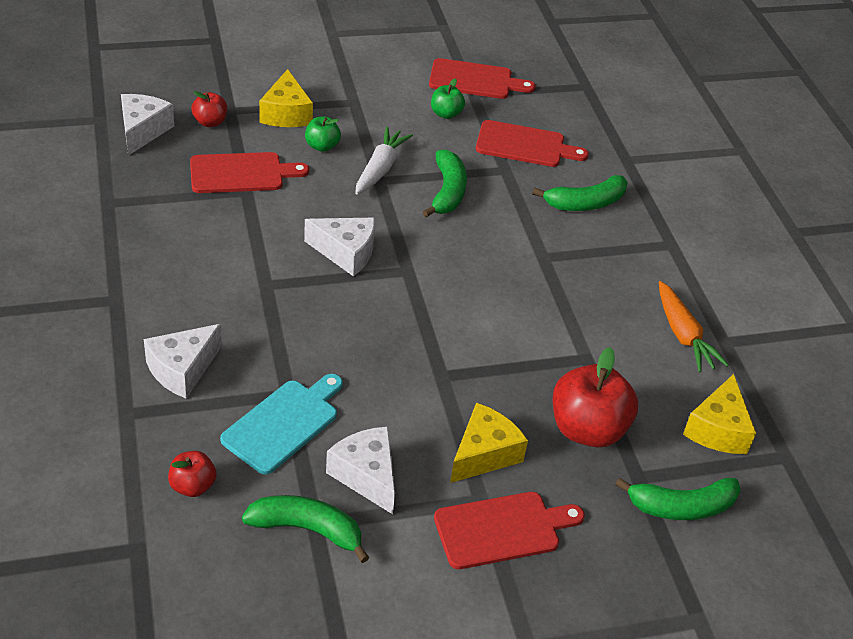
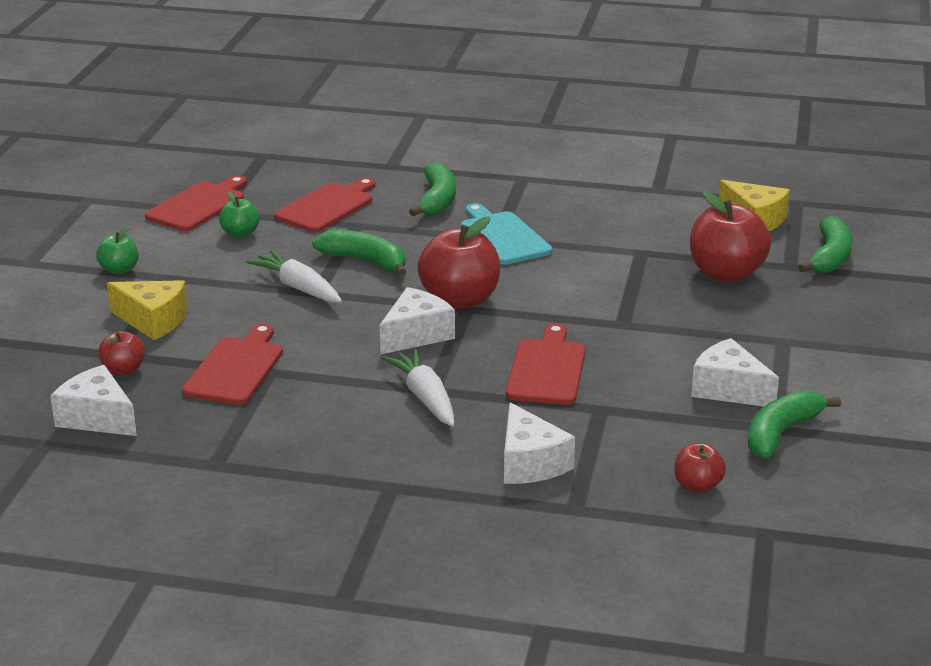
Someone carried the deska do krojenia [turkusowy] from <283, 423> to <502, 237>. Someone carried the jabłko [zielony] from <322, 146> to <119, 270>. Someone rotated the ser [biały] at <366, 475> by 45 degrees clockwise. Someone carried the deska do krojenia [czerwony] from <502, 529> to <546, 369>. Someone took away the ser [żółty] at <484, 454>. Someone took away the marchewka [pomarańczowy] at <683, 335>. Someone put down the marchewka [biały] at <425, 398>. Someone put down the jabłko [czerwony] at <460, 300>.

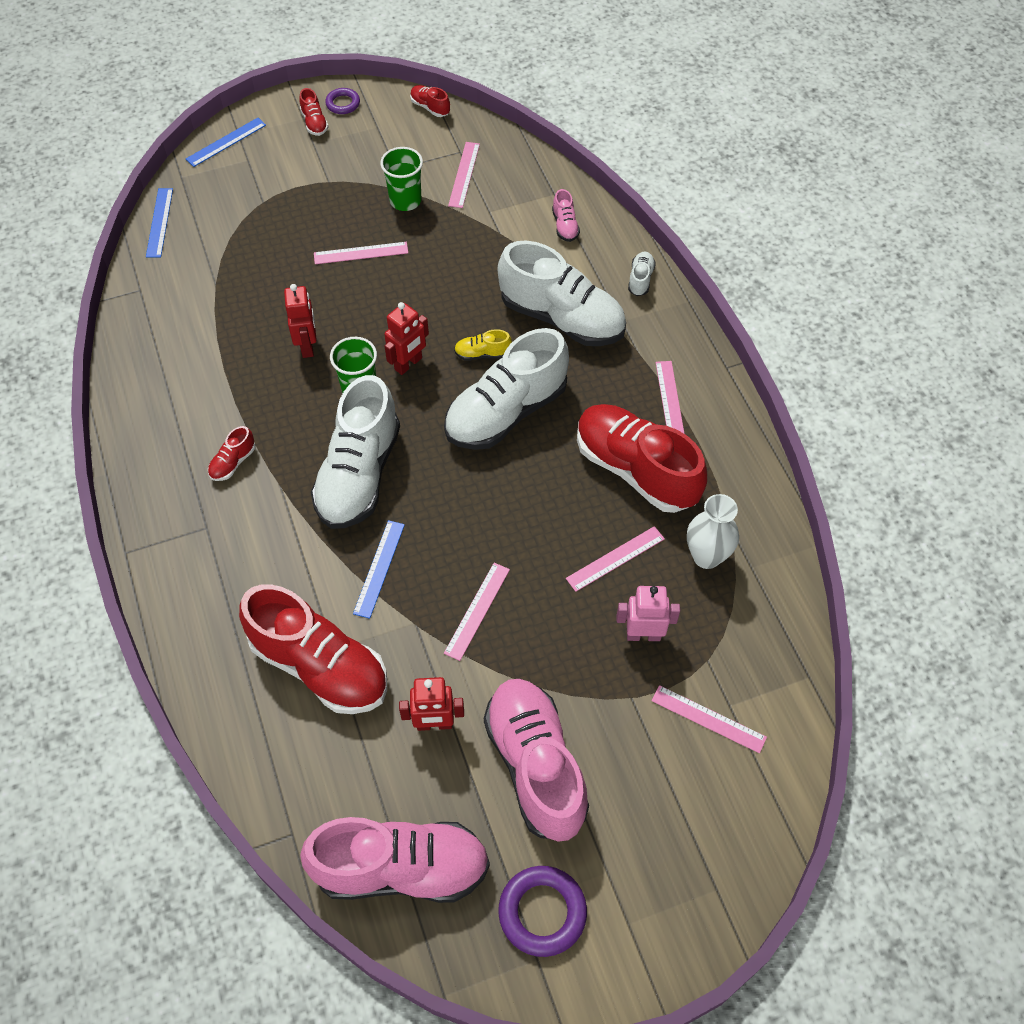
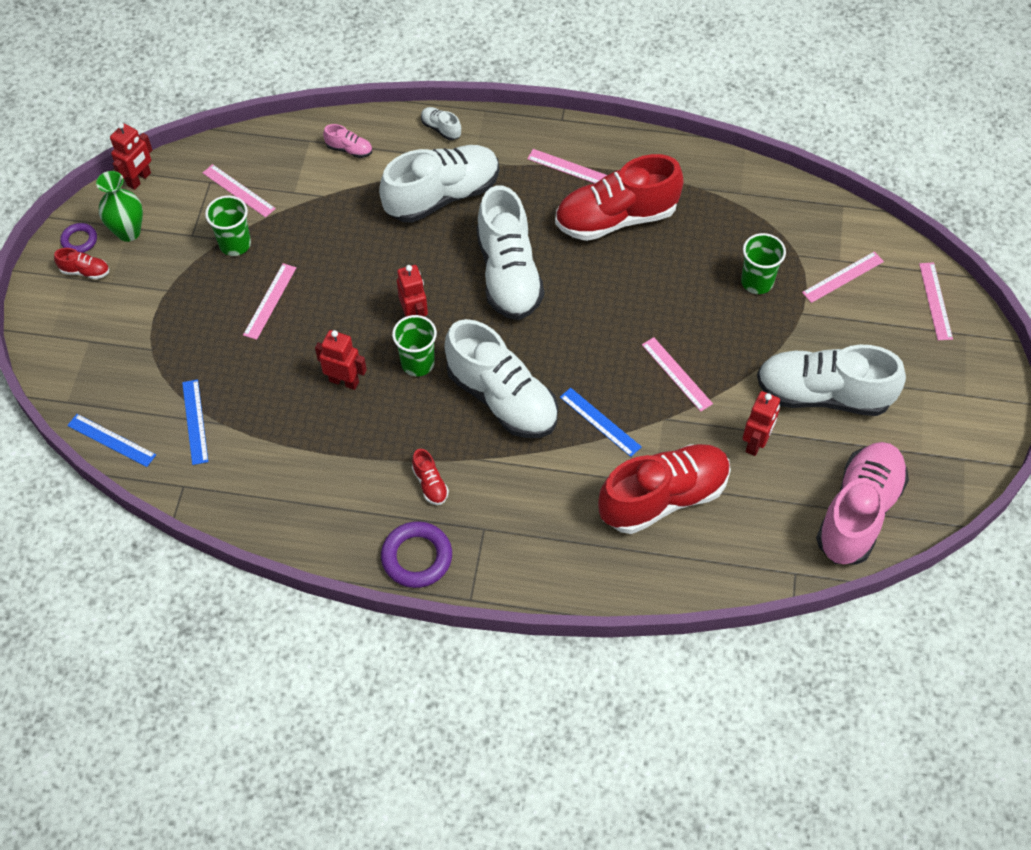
Someone carried the linijka [niebieski] from <226, 142> to <195, 421>. Someone swapped the but [czerwony] at <430, 107> for the robot [czerwony] at <139, 179>. Someone took away the but [żółty] at <482, 354>. Someone repainted the but [różowy] at <535, 766>, which became the but [biały] at <823, 395>. Someone carried the pierścień [fioletowy] from <542, 912> to <417, 557>. Someone carried the linijka [różowy] from <615, 559> to <935, 301>. Someone swapped the robot [różowy] at <643, 635> for the szklanka [zielony] at <757, 282>. Someone took away the wazon [biały] at <706, 556>. Someone put down the wazon [zielony] at <128, 232>.

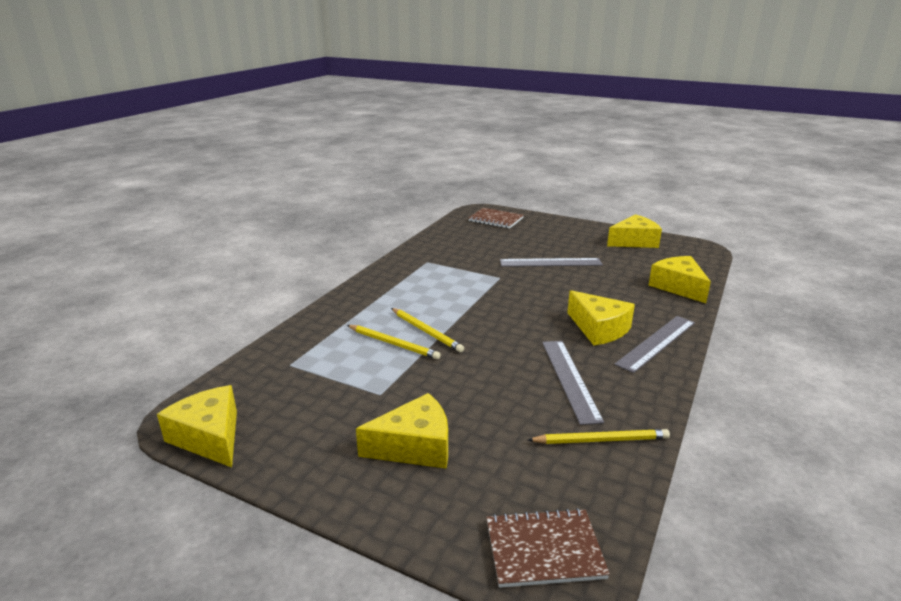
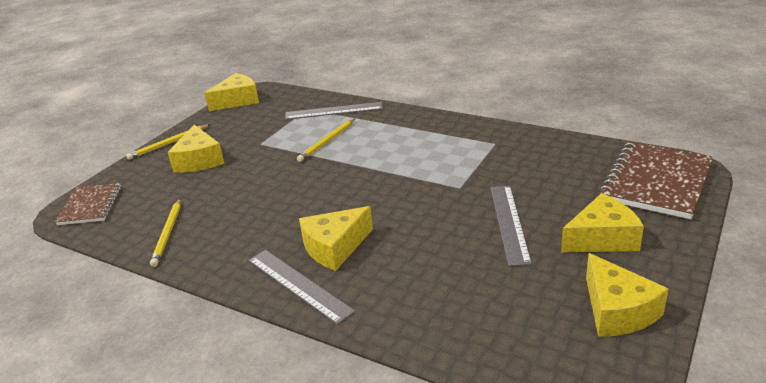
Someone carried the ołówek [żółty] from <426, 331> to <169, 143>. Someone scaled the zeszyt [brązowy] at <496, 219> by 1.66. Someone carried the linijka [szary] from <570, 379> to <334, 111>. Someone carried the ser [żółty] from <678, 287> to <602, 238>.

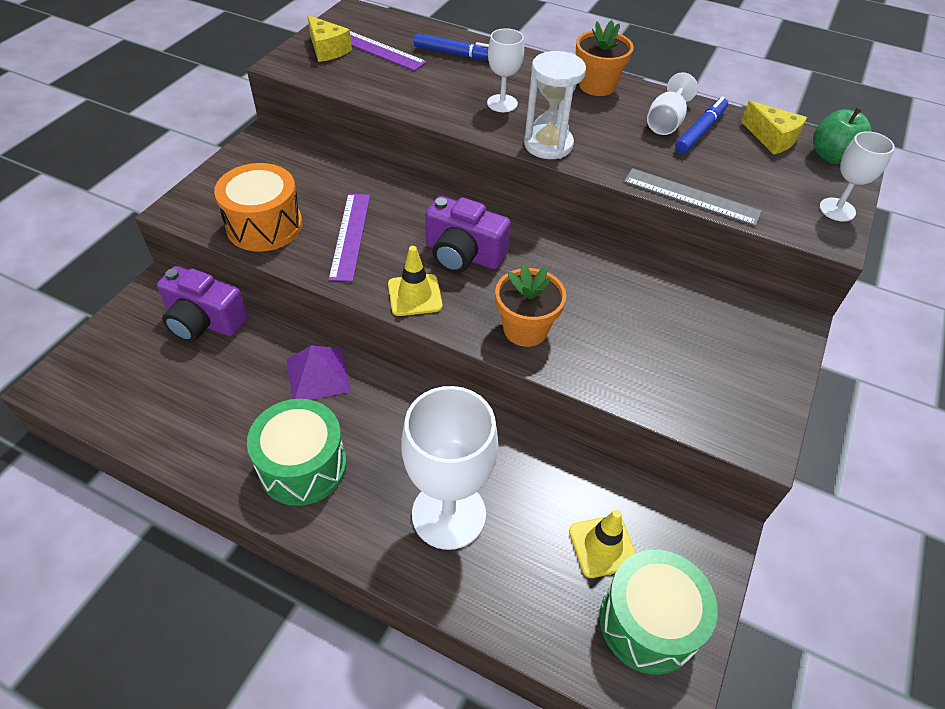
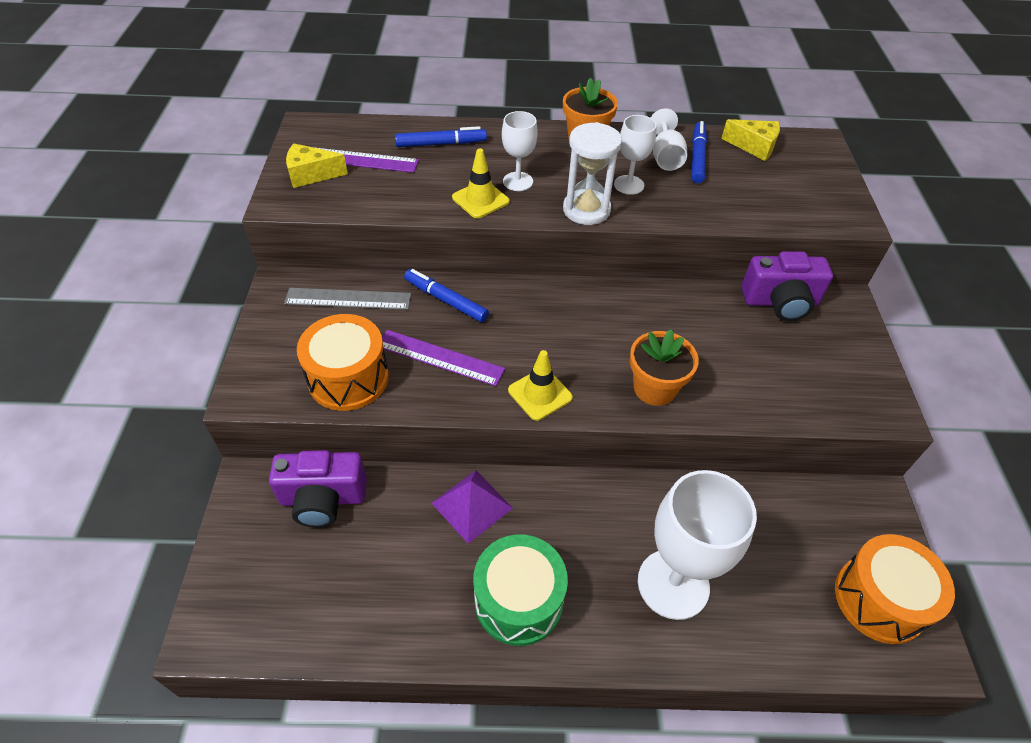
Someone rotated the ser [żółty] at <327, 49> by 150 degrees clockwise. Someone rotated the linijka [fioletowy] at <350, 235> by 45 degrees counterclockwise. Someone carried the aparat fotograficzny [fioletowy] from <463, 255> to <780, 302>. Someone carried the pachołek [żółty] from <603, 546> to <480, 199>. Someone repainted the bęben [zielony] at <648, 622>, which became the bęben [pomarańczowy] at <879, 599>. Someone carried the linijka [szary] from <691, 196> to <348, 299>. Someone took away the jabłko [zielony] at <832, 156>. Someone carried the kielich [biały] from <837, 209> to <629, 185>. Someone put down the flamaster [niebieski] at <446, 300>.

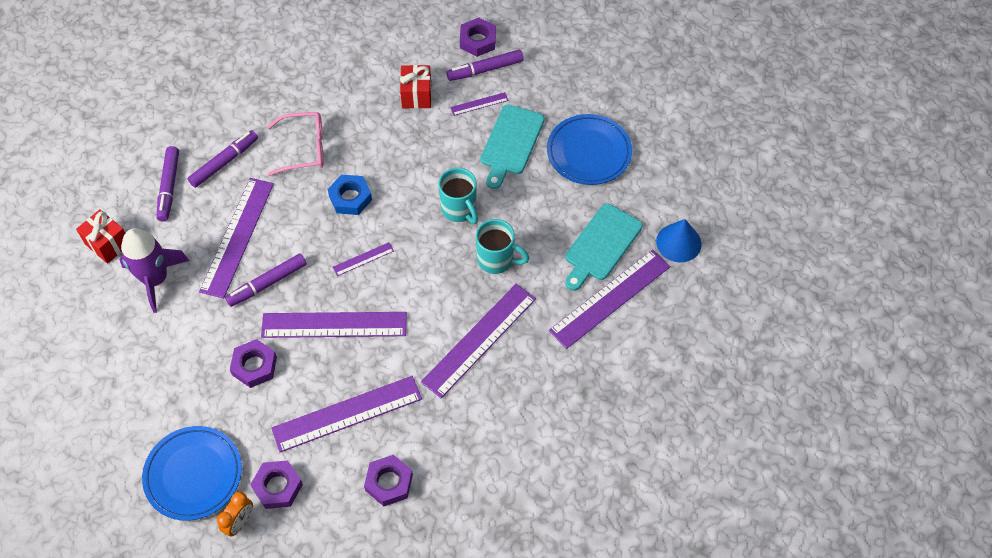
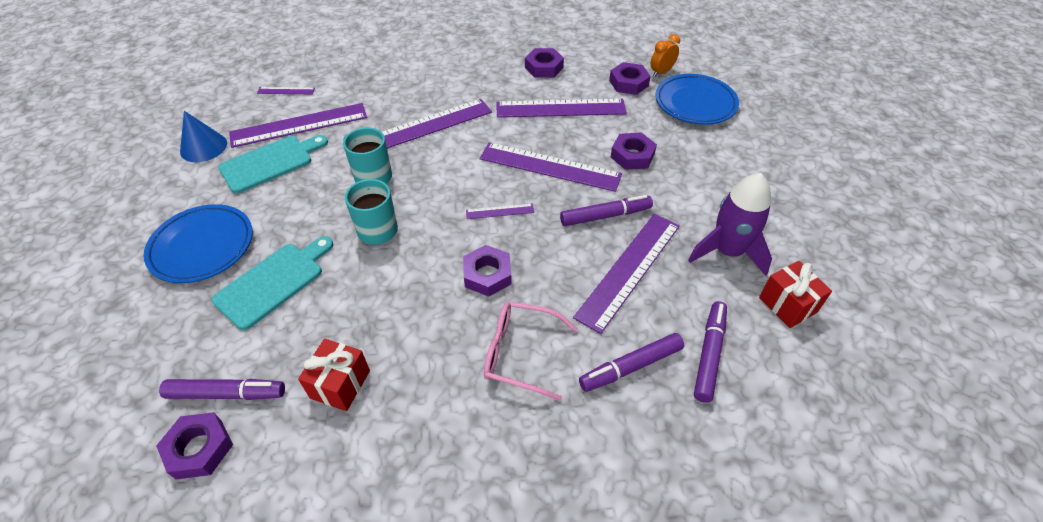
Someone repainted the nakrętka [niebieski] at <350, 198>, which became the nakrętka [fioletowy] at <487, 275>. Someone carried the linijka [fioletowy] from <479, 104> to <286, 91>.

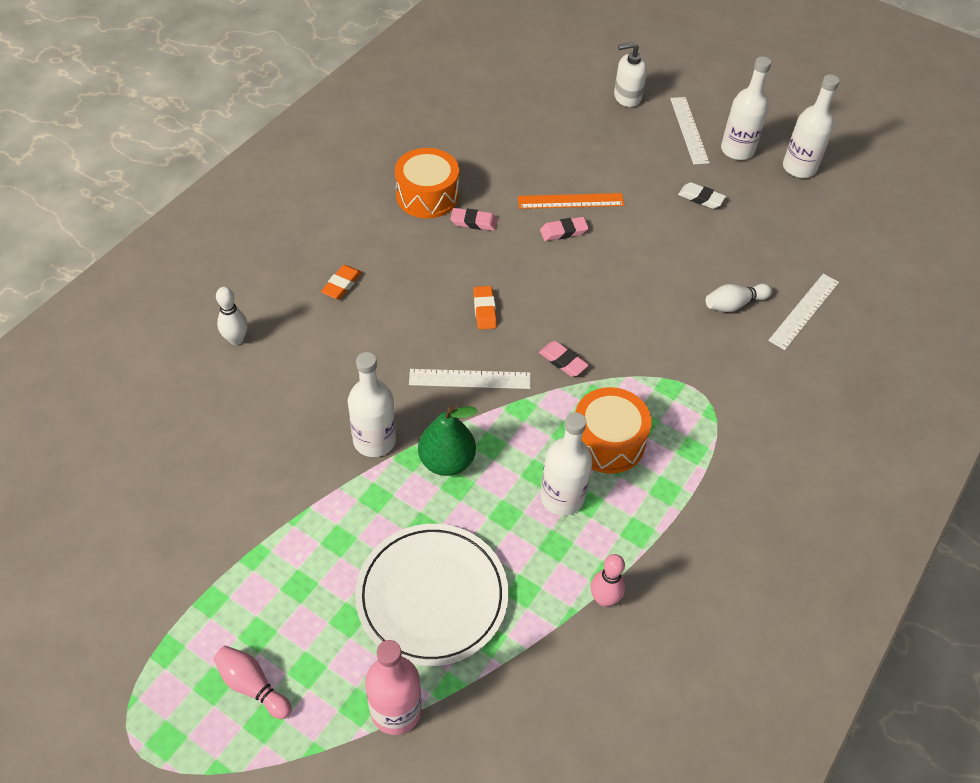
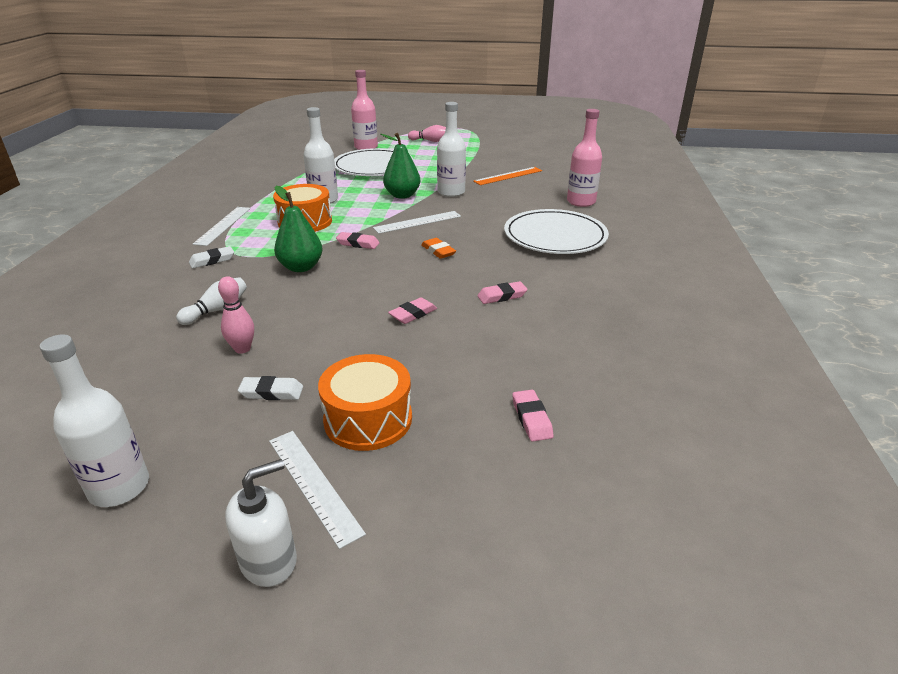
Someone swapped the kręgiel [biały] at <236, 339> for the butelka [różowy] at <581, 202>. Someone swapped the gumka do mazania [pomarańczowy] at <341, 284> for the talerz [biały] at <555, 236>. Someone carried the bęben [pomarańczowy] from <427, 195> to <368, 419>. Someone carried the linijka [pomarańczowy] from <570, 201> to <508, 176>. Someone carried the kręgiel [różowy] from <604, 599> to <242, 349>. Someone carried the dozownik mydła [biały] from <627, 97> to <269, 560>. Someone took away the butelka [biały] at <737, 150>. Someone carried the linijka [biały] from <804, 311> to <223, 225>. Someone put down the gumka do mazania [biały] at <212, 260>. Someone put down the gruszka [zielony] at <301, 267>. Someone put down the gumka do mazania [różowy] at <532, 419>.

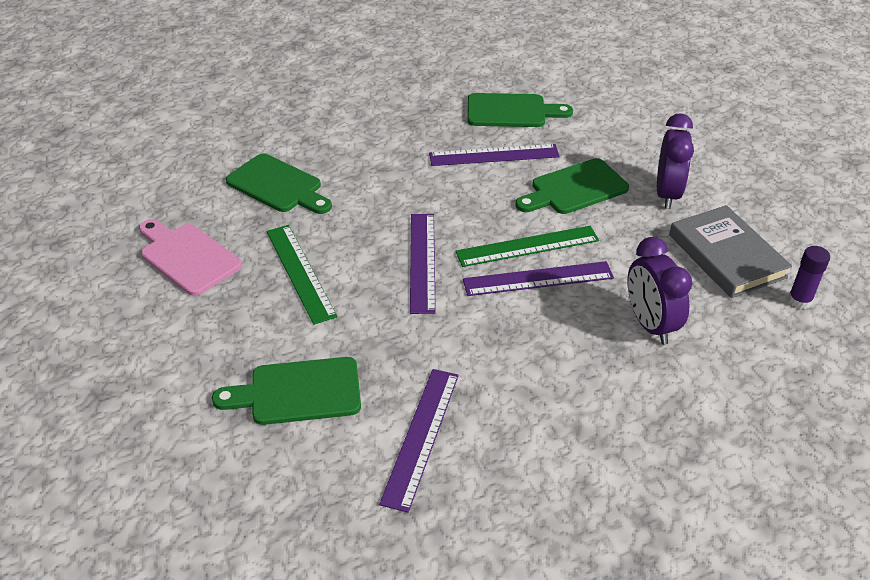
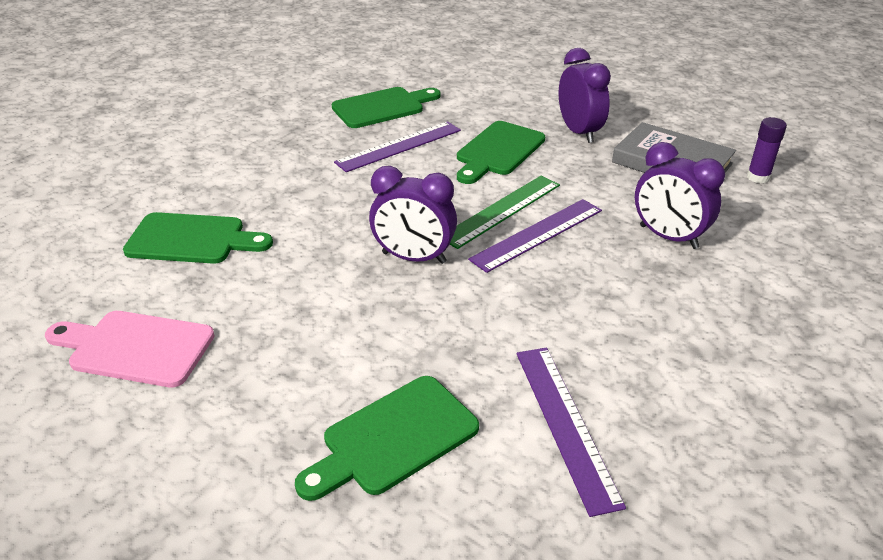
Someone took away the linijka [zielony] at <300, 272>. Someone swapped the linijka [fioletowy] at <422, 261> for the budzik [fioletowy] at <414, 258>.

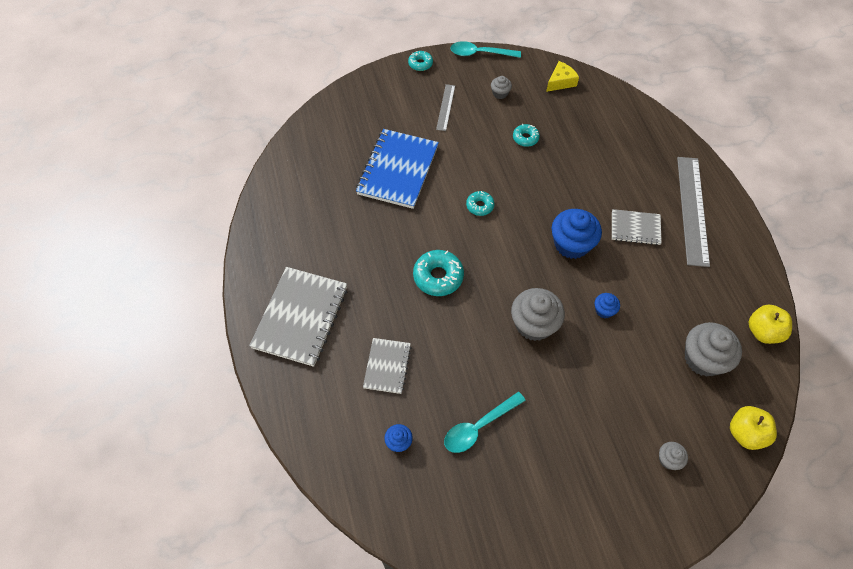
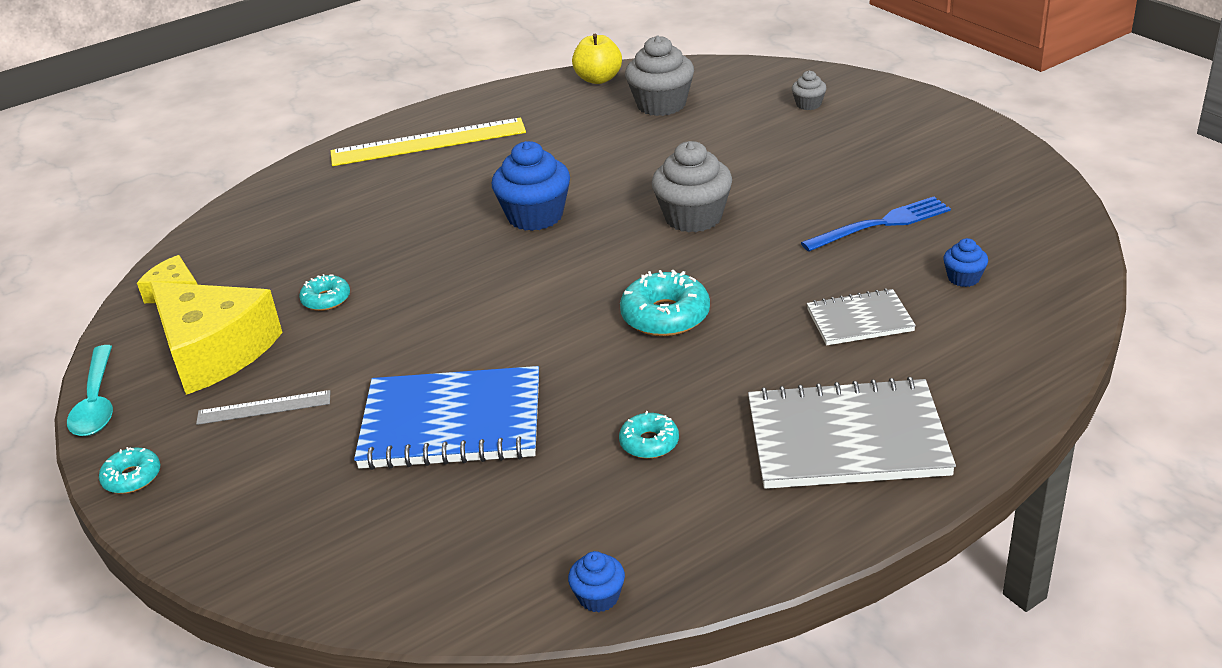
Someone swapped the łyżka [turkusowy] at <478, 427> for the widelec [niebieski] at <882, 224>. Someone carried the donut [turkusowy] from <480, 206> to <649, 443>. Someone swapped the muffinka [szary] at <500, 93> for the ser [żółty] at <214, 351>. Someone carried the muffinka [niebieski] from <604, 310> to <598, 597>. Someone took away the zeszyt [szary] at <635, 228>. Someone repainted the linijka [szary] at <692, 209>, which became the linijka [żółty] at <428, 142>. Someone took away the jabłko [żółty] at <745, 433>.

